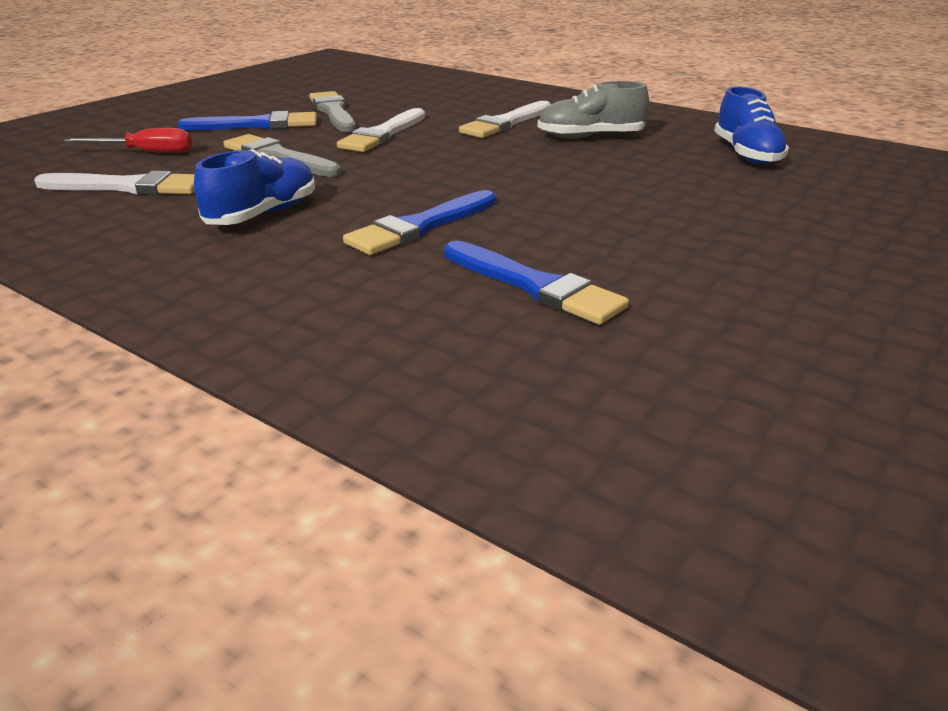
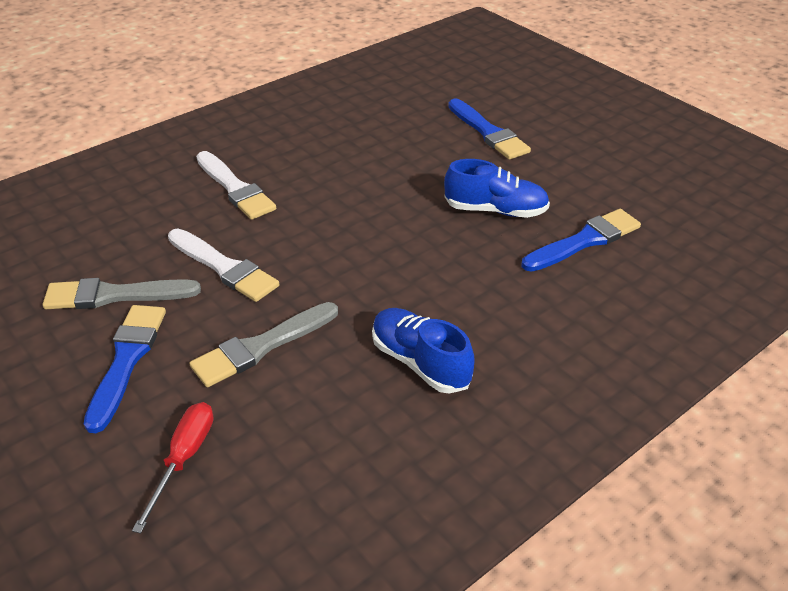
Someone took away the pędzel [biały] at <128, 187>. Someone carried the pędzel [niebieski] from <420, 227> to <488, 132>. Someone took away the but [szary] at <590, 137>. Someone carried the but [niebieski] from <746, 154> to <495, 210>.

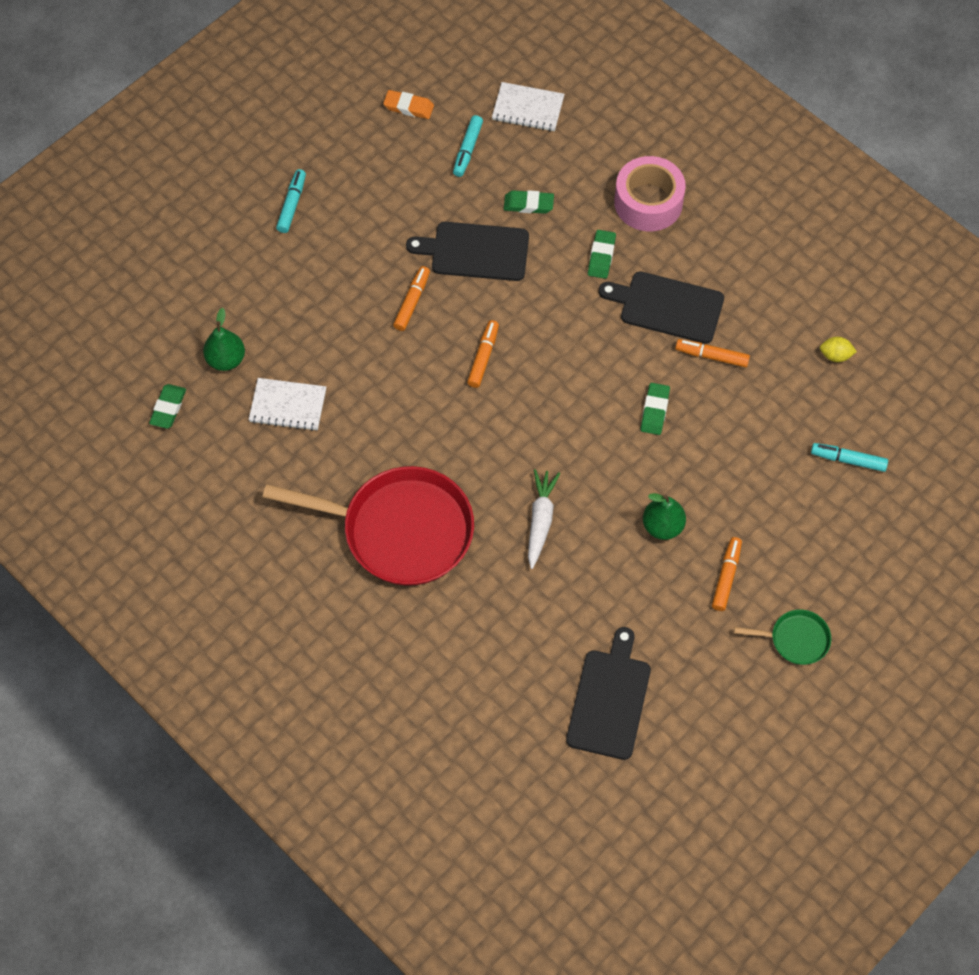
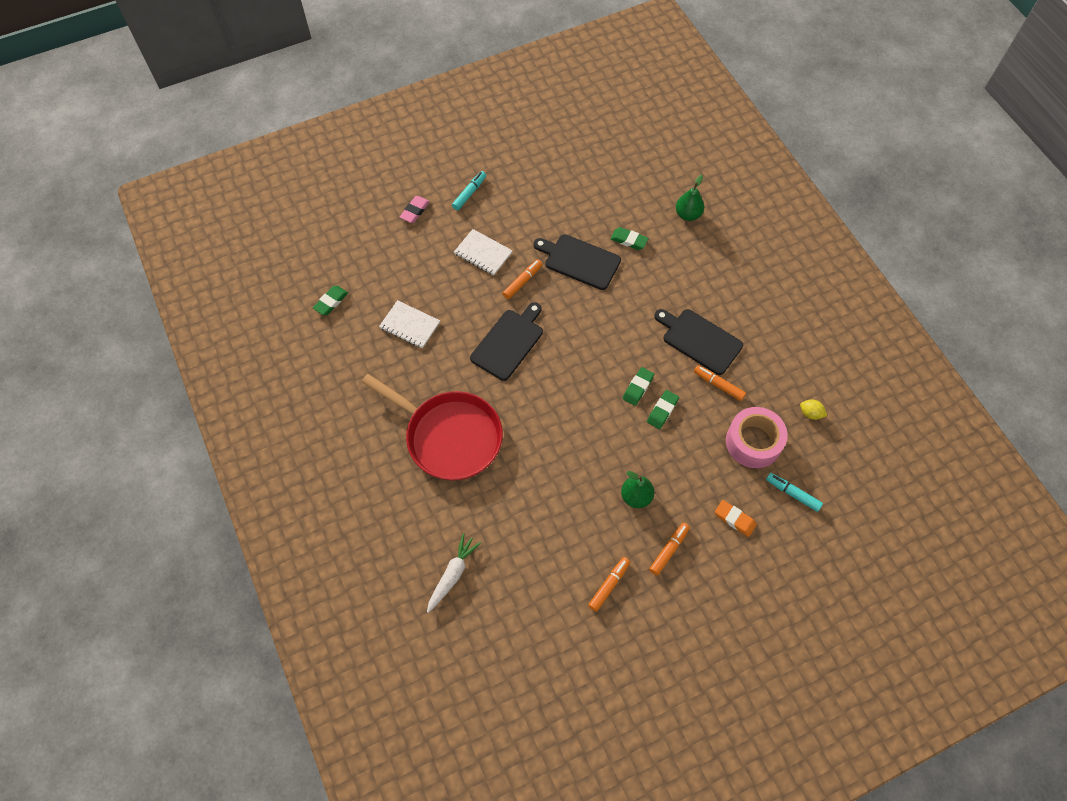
Someone carried the gruszka [zielony] from <226, 360> to <688, 214>. Someone carried the gumka do mazania [pomarańczowy] from <408, 107> to <734, 519>. Someone took away the flamaster [turkusowy] at <467, 150>. Someone carried the flamaster [pomarańczowy] from <483, 357> to <609, 585>. Someone carried the zeszyt [biały] from <528, 108> to <483, 253>. Someone carried the marchewka [biały] from <540, 520> to <452, 574>. Someone carried the deska do krojenia [czarny] from <609, 699> to <508, 342>. Someone carried the gumka do mazania [zielony] from <601, 256> to <638, 388>. Someone carried the taśma klejąca [różowy] from <648, 202> to <753, 442>. Someone took away the patelnia [zielony] at <795, 639>. Someone put down the gumka do mazania [różowy] at <415, 211>.

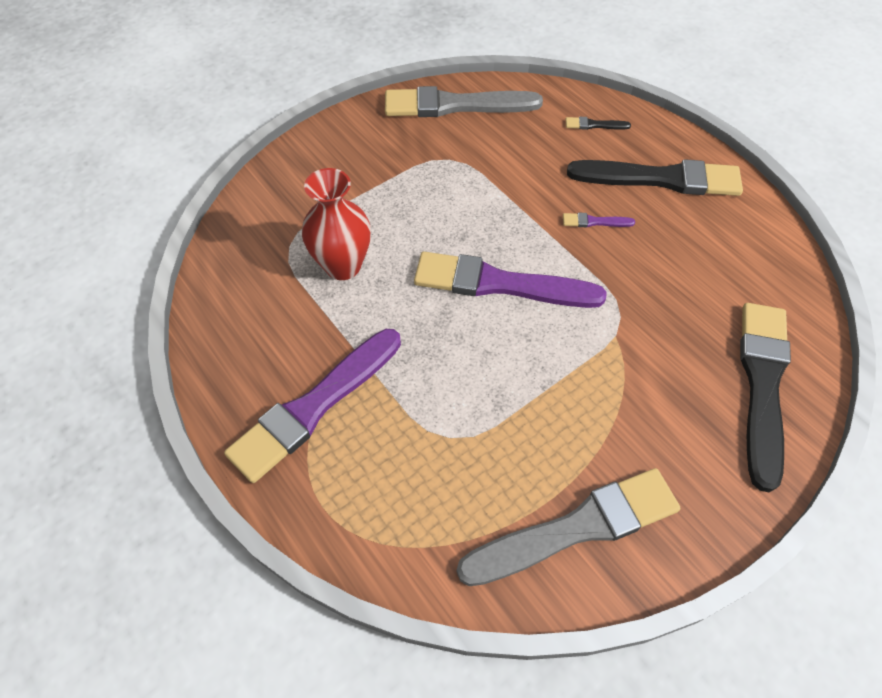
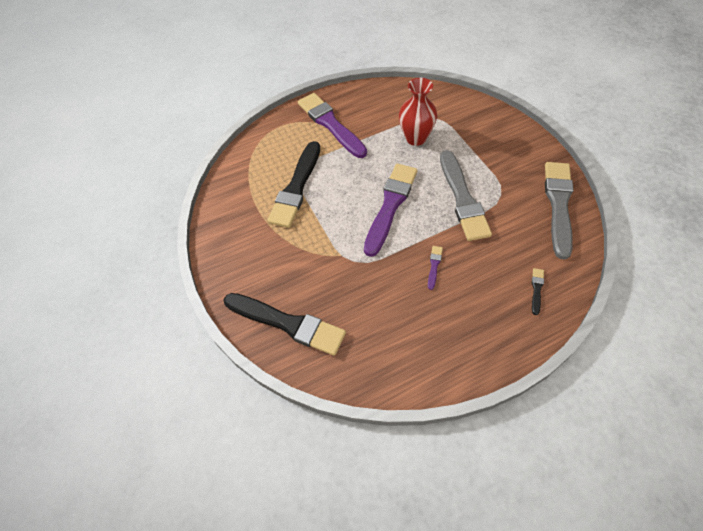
Someone carried the pędzel [szary] from <576, 528> to <462, 198>. Someone carried the pędzel [czarny] from <660, 179> to <296, 187>.

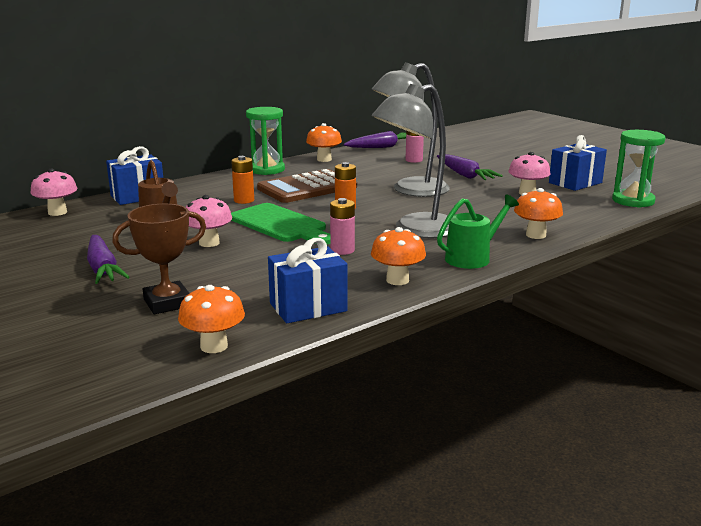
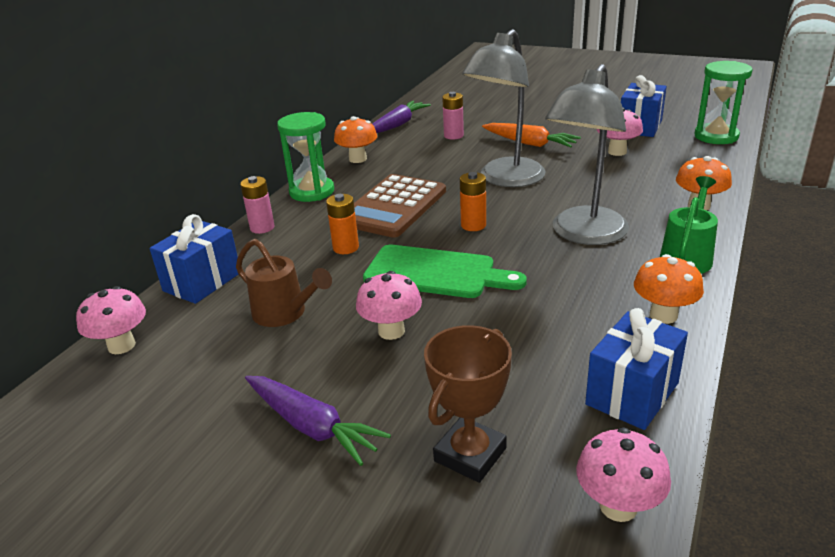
Someone repainted the grzyb [pomarańczowy] at <214, 346>, which became the grzyb [różowy] at <618, 506>. Someone carried the bateria [różowy] from <342, 250> to <262, 227>. Someone repainted the marchewka [fioletowy] at <465, 175>, which became the marchewka [pomarańczowy] at <529, 143>.

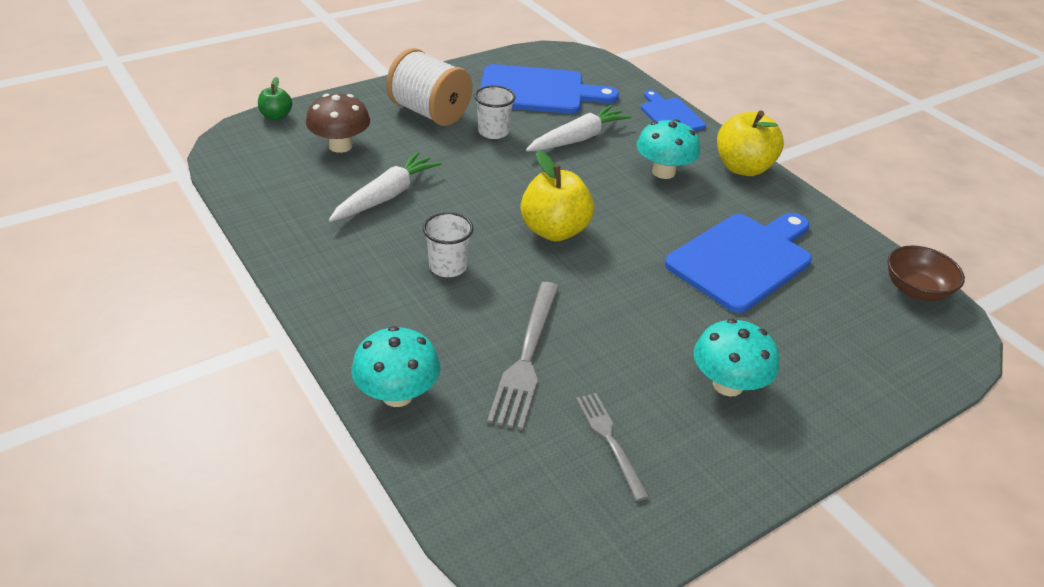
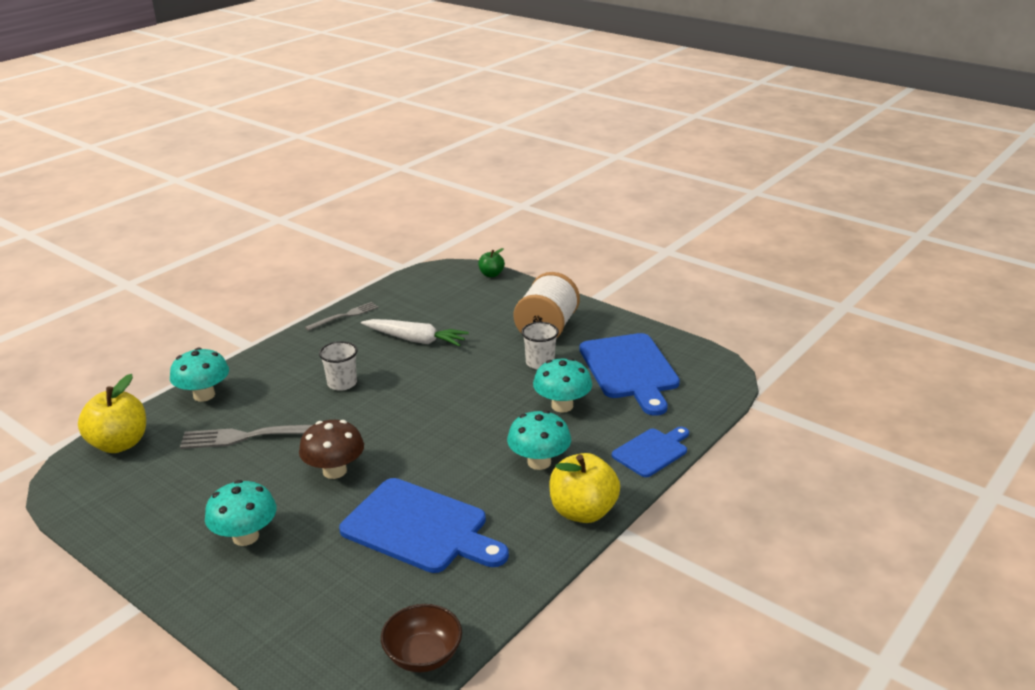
Someone carried the grzyb [brązowy] from <340, 146> to <334, 471>. Someone carried the jabłko [żółty] from <554, 230> to <119, 444>. Someone swapped the marchewka [biały] at <578, 139> for the grzyb [turkusowy] at <562, 406>. Someone carried the widelec [szary] from <610, 441> to <344, 316>.

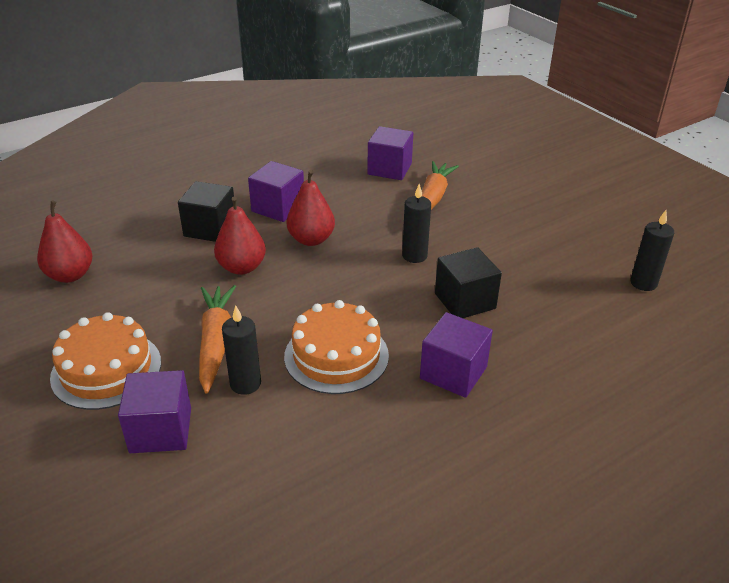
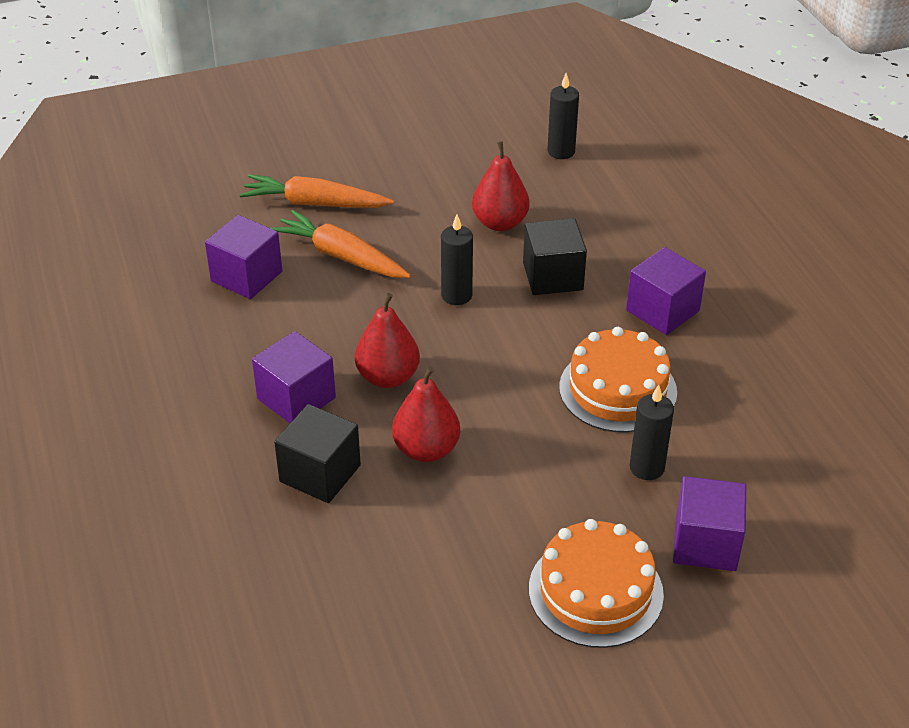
Someone carried the gruszka [czerwony] from <70, 275> to <500, 223>. Someone carried the marchewka [pomarańczowy] from <216, 342> to <315, 203>.

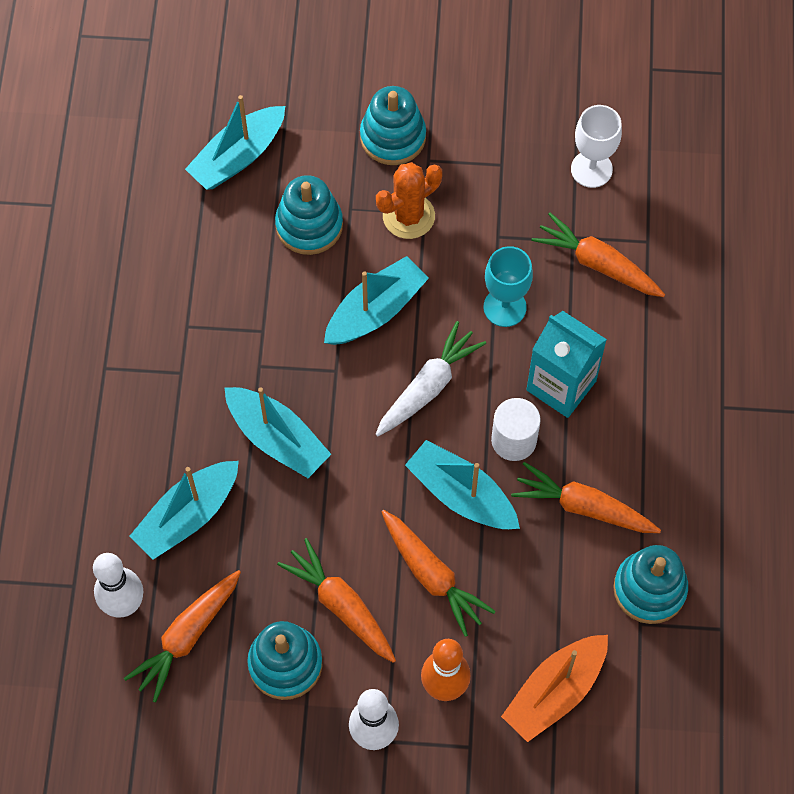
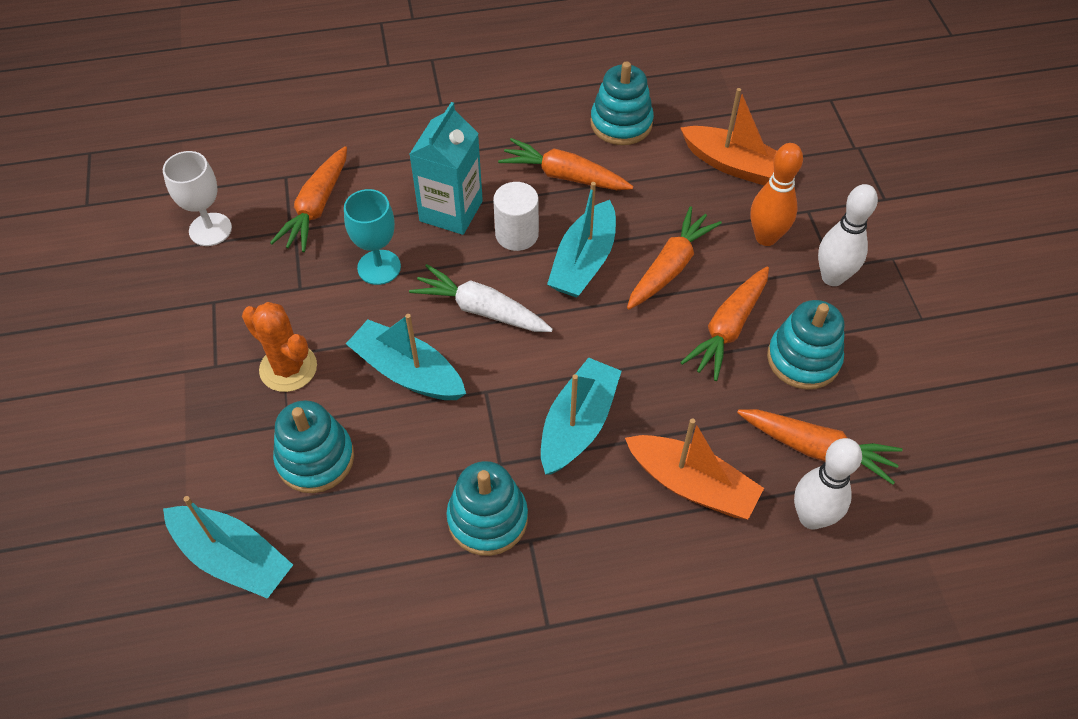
Someone repainted the łódka [turkusowy] at <187, 516>, which became the łódka [pomarańczowy] at <692, 485>. Someone carried the zabawka nakładanka [turkusowy] from <393, 137> to <487, 519>. Someone rotated the marchewka [pomarańczowy] at <583, 507> by 105 degrees clockwise.

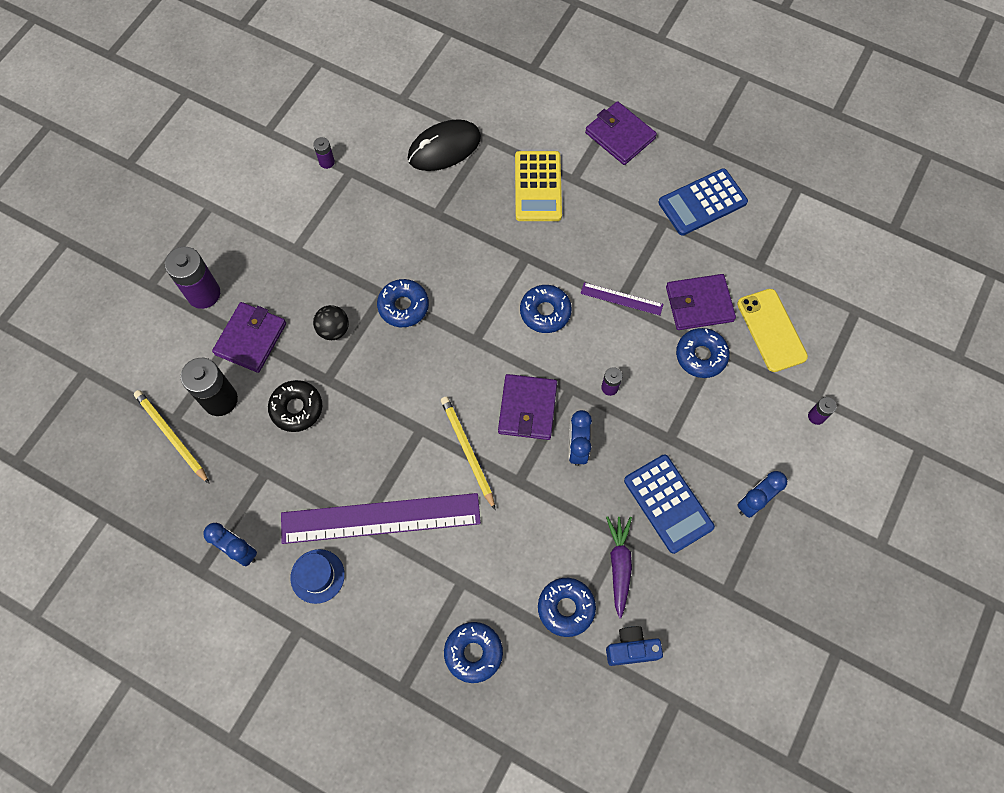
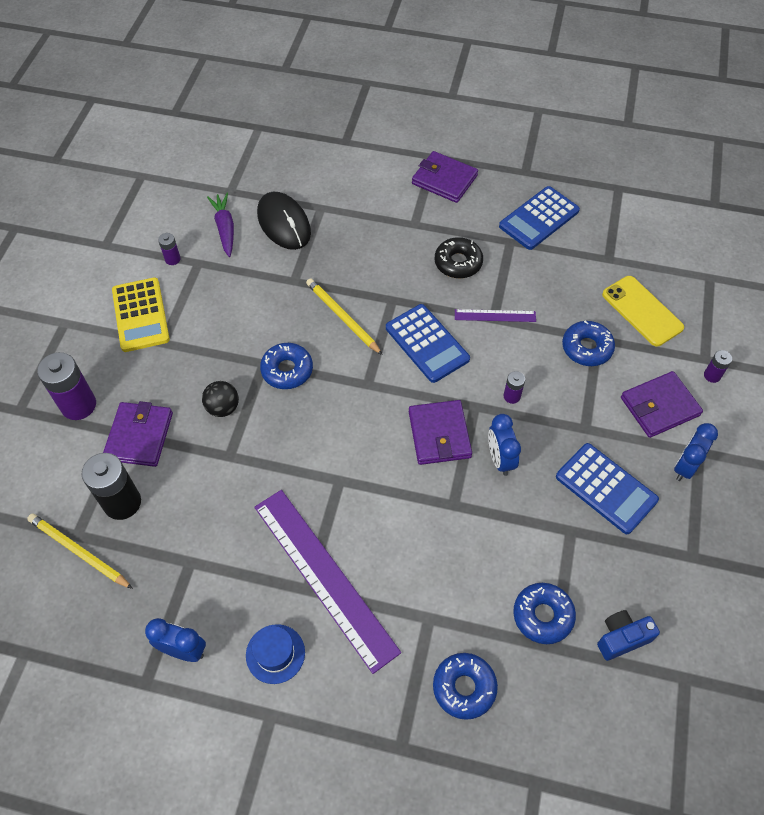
Someone carried the donut [czarny] from <296, 408> to <458, 263>. Someone rotated the linijka [fioletowy] at <380, 518> by 75 degrees clockwise. Someone rotated the myszka [czarny] at <444, 148> by 75 degrees counterclockwise. Someone carried the ołówek [żółty] from <467, 451> to <342, 317>. Someone carried the kalkulator [żółty] from <538, 187> to <140, 315>. Someone swapped the donut [niebieski] at <545, 312> for the kalkulator [niebieski] at <427, 343>. Someone carried the marchewka [fioletowy] from <619, 565> to <225, 228>. Someone carried the portfel [fioletowy] from <699, 304> to <659, 406>.

